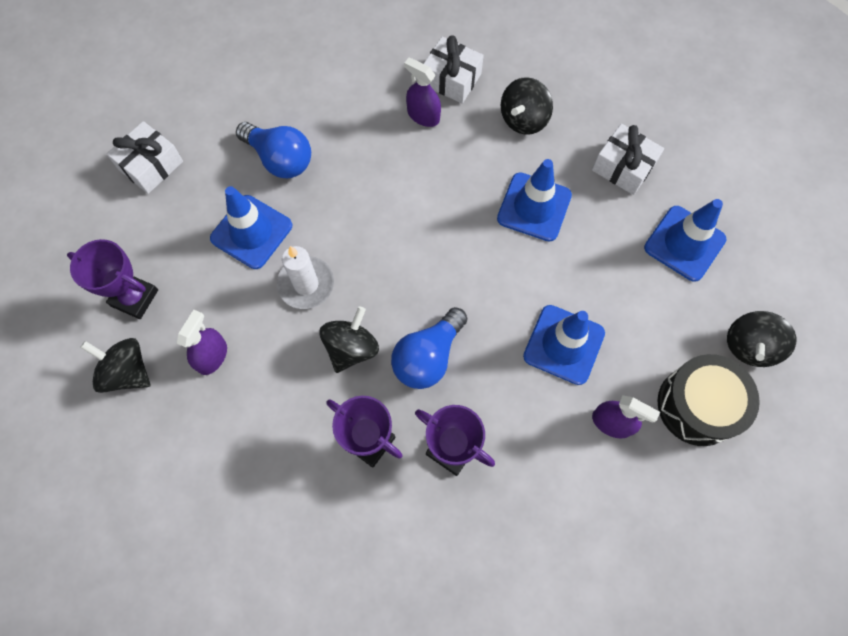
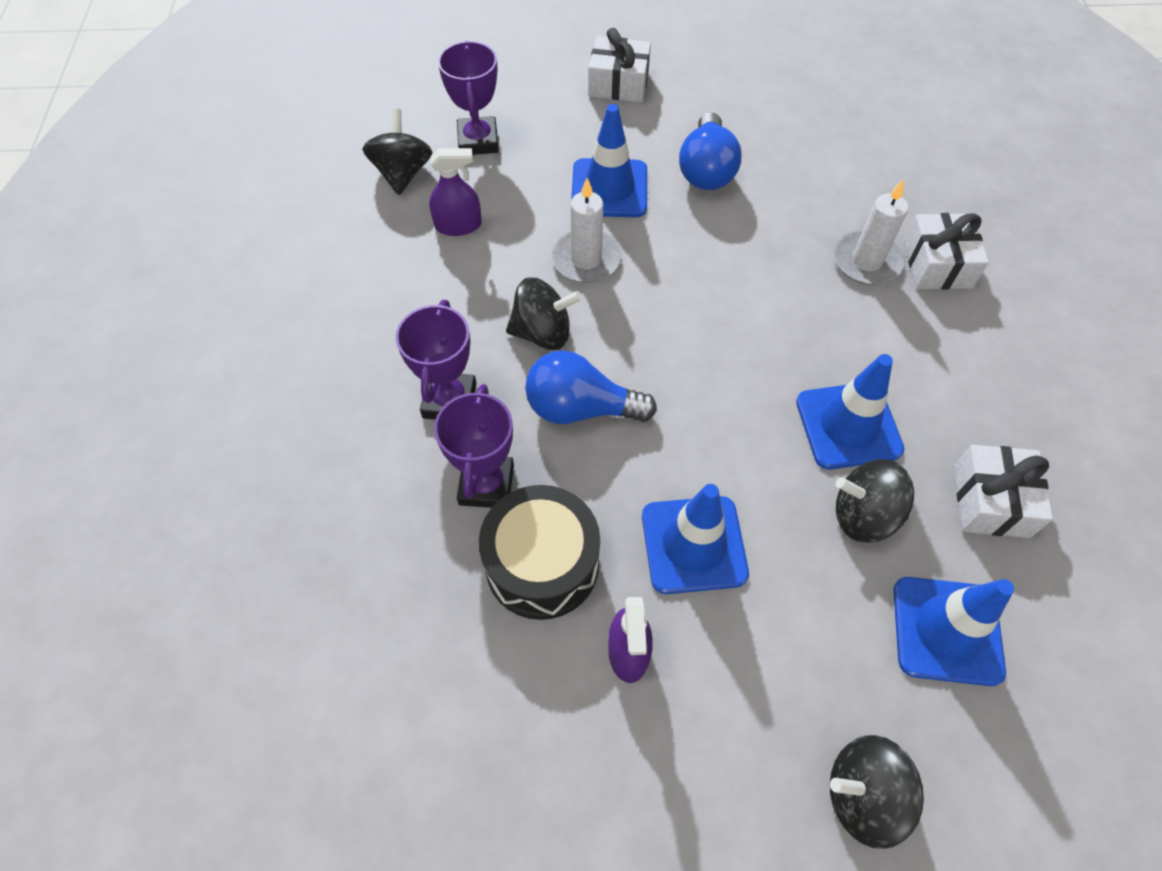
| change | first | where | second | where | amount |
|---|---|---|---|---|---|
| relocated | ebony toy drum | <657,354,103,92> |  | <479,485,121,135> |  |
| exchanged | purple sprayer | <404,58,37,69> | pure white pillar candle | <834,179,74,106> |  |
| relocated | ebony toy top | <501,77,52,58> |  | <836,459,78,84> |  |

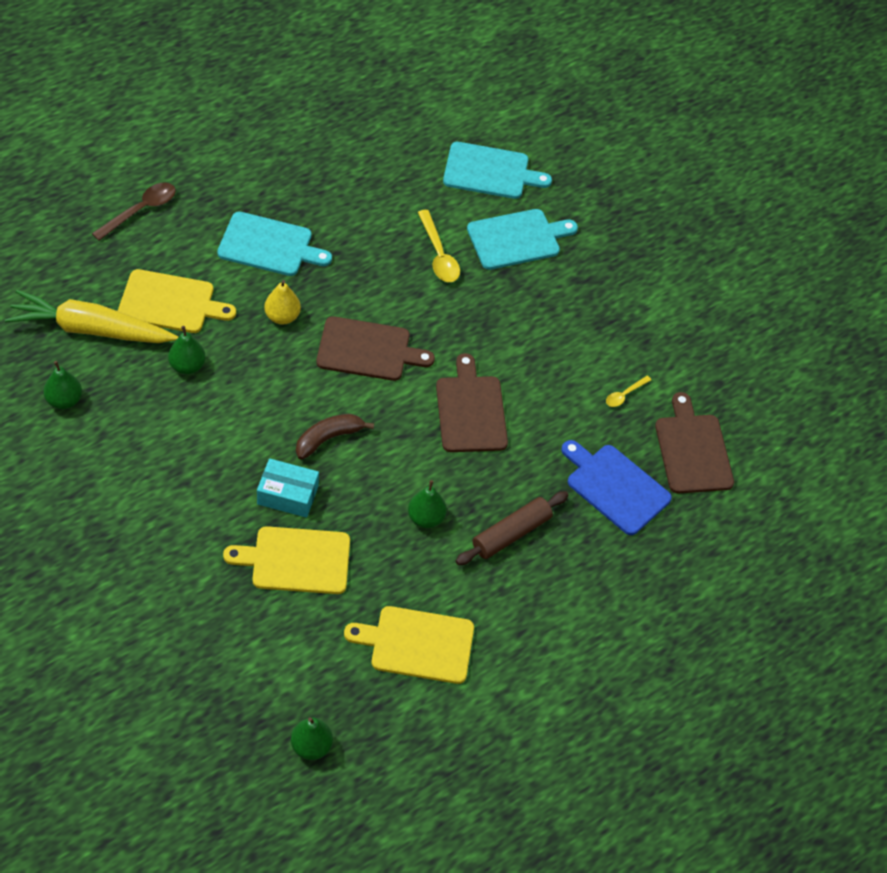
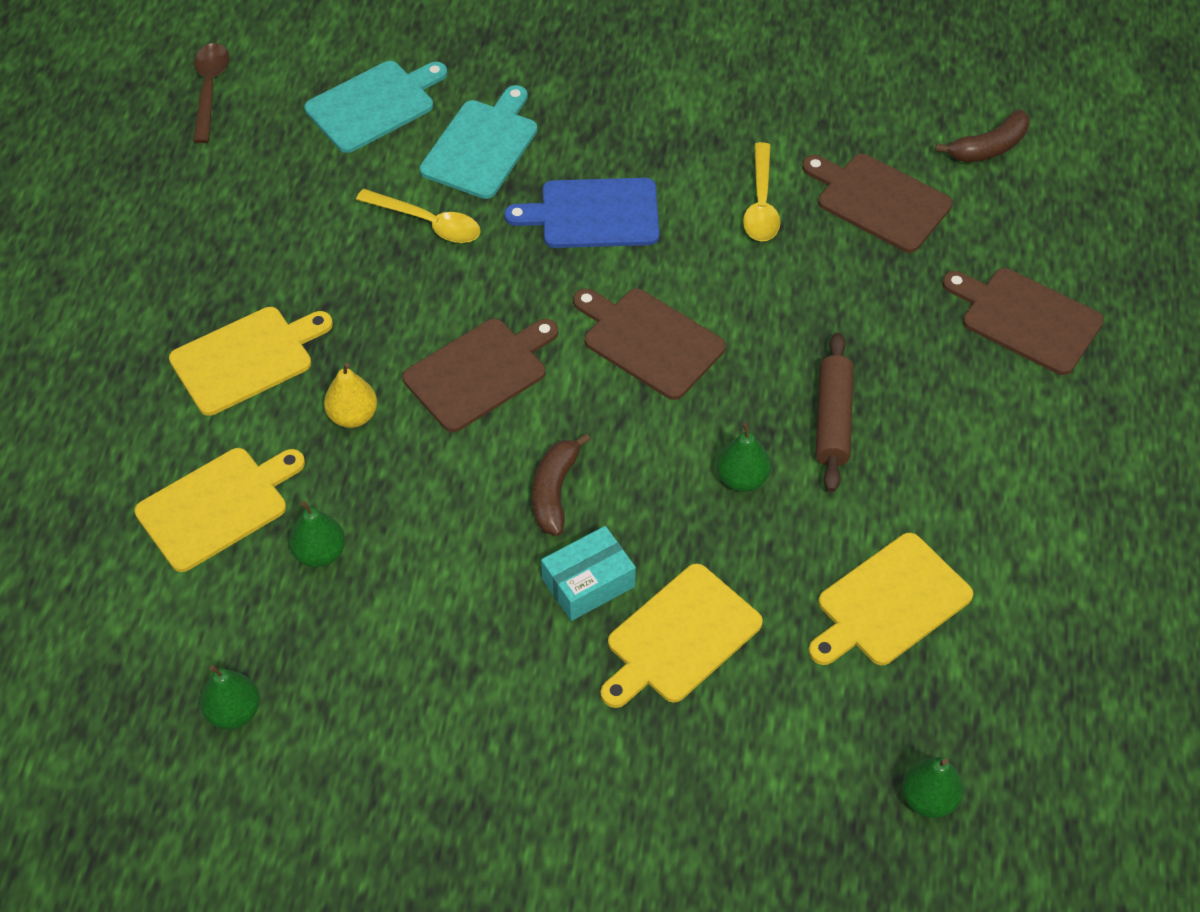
| change | first | where | second | where | amount |
|---|---|---|---|---|---|
| colour | teal chopping board | <217,212,115,64> | yellow chopping board | <169,307,164,109> |  |
| relocated | dark brown spoon | <92,183,84,58> |  | <193,43,36,100> |  |
| relocated | royal blue chopping board | <561,440,111,95> |  | <504,178,155,70> |  |
| size | yellow spoon | <606,376,46,31> |  | <743,142,37,100> | x1.76 |
| appeared |  |  | dark brown banana | <935,110,94,52> |  |
| appeared |  |  | dark brown chopping board | <942,268,162,107> |  |
| missing | yellow root vegetable | <5,290,173,53> |  |  |  |

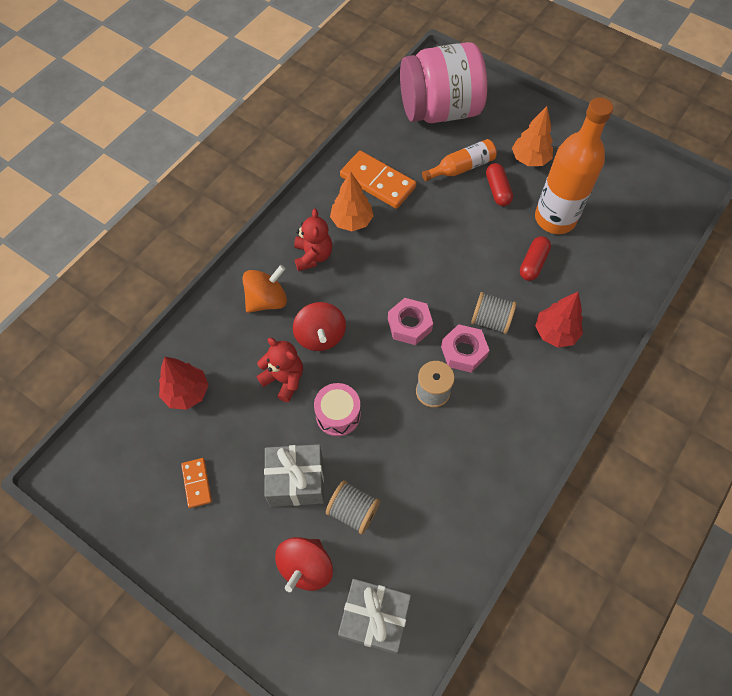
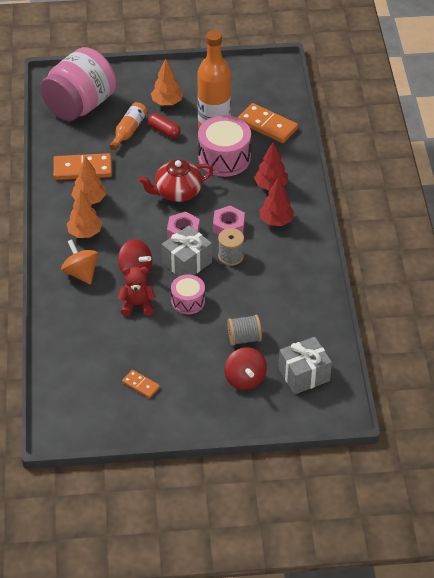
| change | first | where | second | where | amount |
|---|---|---|---|---|---|
| spun | orange-coloured toy top | <242,265,45,48> |  | <61,240,38,45> | 45 degrees counterclockwise |
| exchanged | crimson teddy | <294,209,38,62> | orange-coloured fir tree | <67,189,35,49> |  |
| appeared |  |  | crimson china teapot | <138,159,75,43> |  |
| relocated | grey gift | <264,444,60,63> |  | <162,225,50,52> |  |
| exchanged | crimson capsule | <520,236,31,45> | rosy toy drum | <198,115,53,62> |  |
| appeared |  |  | orange-coloured domino | <238,103,60,40> |  |
| relocated | crimson fir tree | <159,357,50,53> |  | <259,177,36,49> |  |
| missing | grey bobbin | <471,292,46,42> |  |  |  |

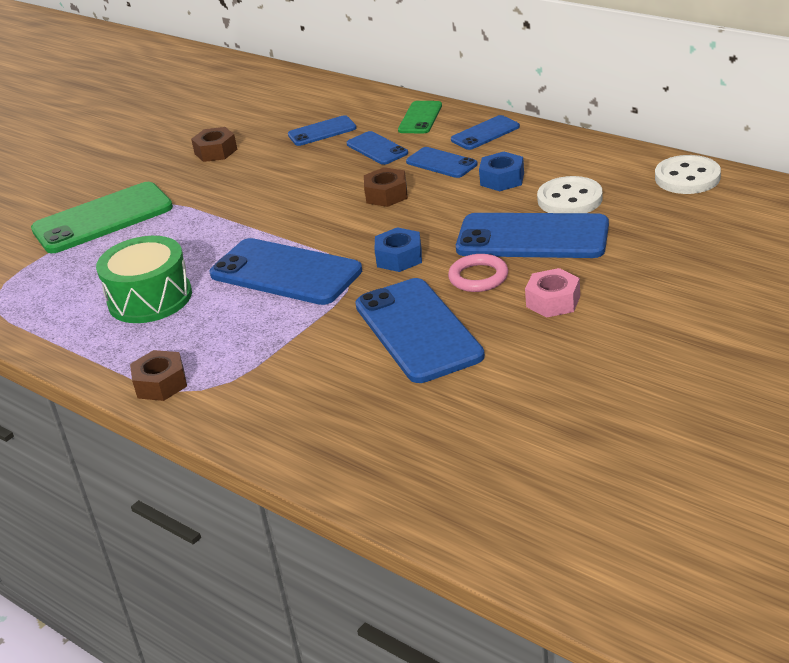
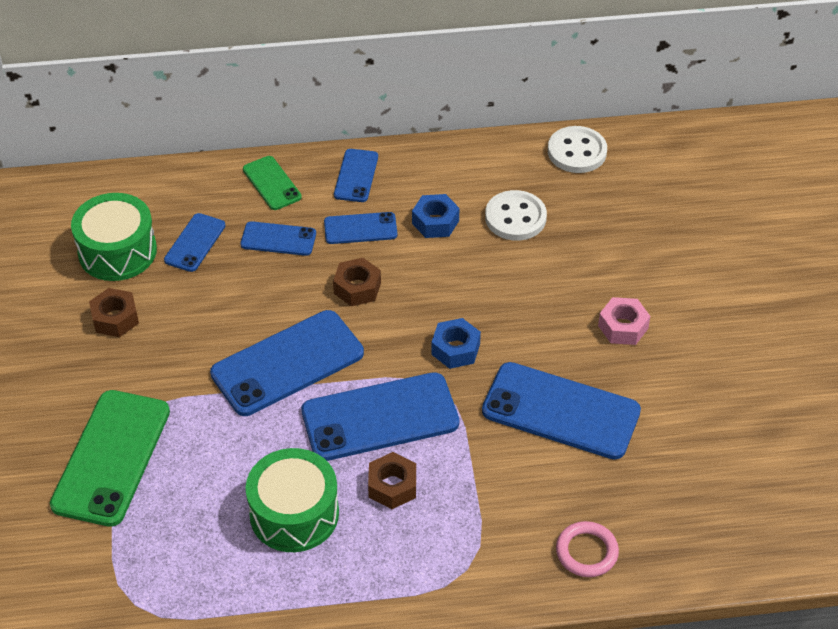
| change | first | where | second | where | amount |
|---|---|---|---|---|---|
| appeared |  |  | green toy drum | <71,193,86,88> |  |
| relocated | royal blue smartphone | <456,213,153,45> |  | <210,310,154,106> |  |
| relocated | dark brown nut | <130,350,57,51> |  | <368,452,48,57> |  |
| relocated | rosy hoop | <448,254,60,38> |  | <556,521,63,56> |  |

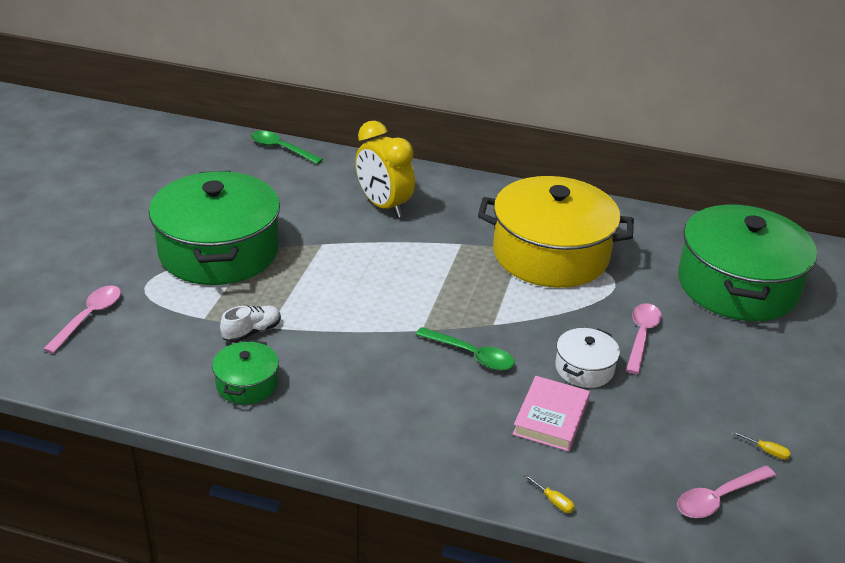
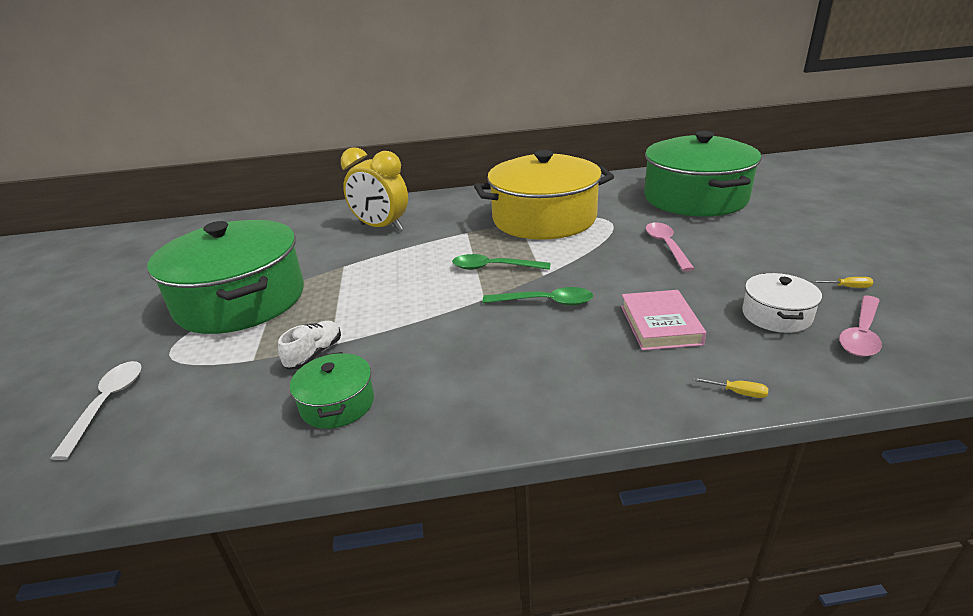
| change | first | where | second | where | amount |
|---|---|---|---|---|---|
| colour | rosy spoon | <43,285,78,69> | pure white spoon | <50,361,91,99> |  |
| relocated | green spoon | <251,131,72,33> |  | <452,254,99,16> |  |
| relocated | pure white pot | <555,328,65,60> |  | <742,273,80,60> |  |

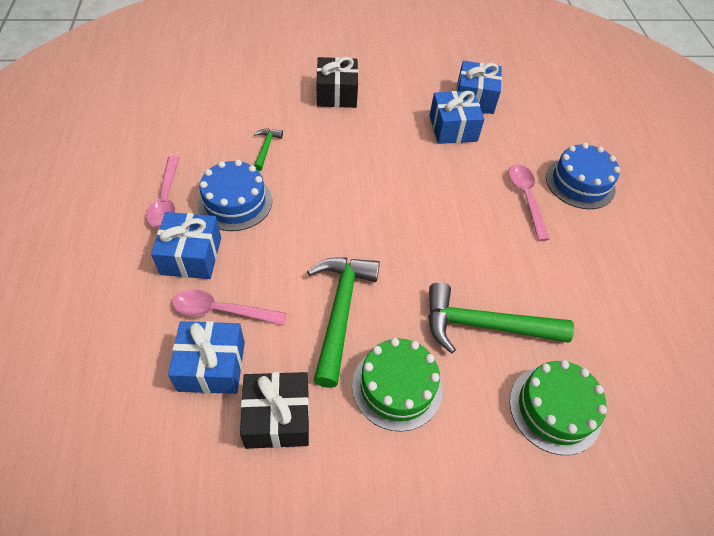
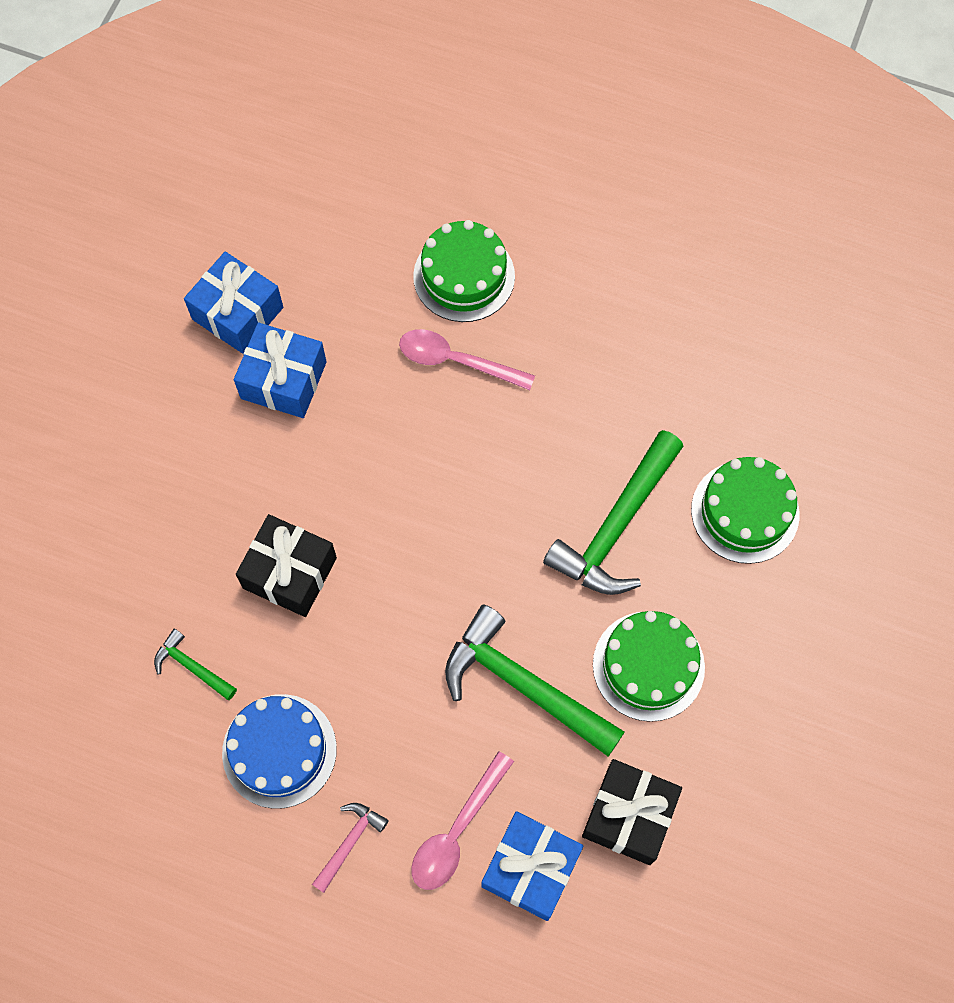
| change | first | where | second | where | amount |
|---|---|---|---|---|---|
| relocated | ebony gift | <317,57,41,51> |  | <236,514,101,103> |  |
| exchanged | royal blue gift | <151,212,70,67> | rosy carpenter's hammer | <312,803,76,90> |  |
| colour | royal blue layer cake | <546,143,74,66> | green layer cake | <413,220,102,102> |  |
| missing | rosy spoon | <146,156,34,72> |  |  |  |

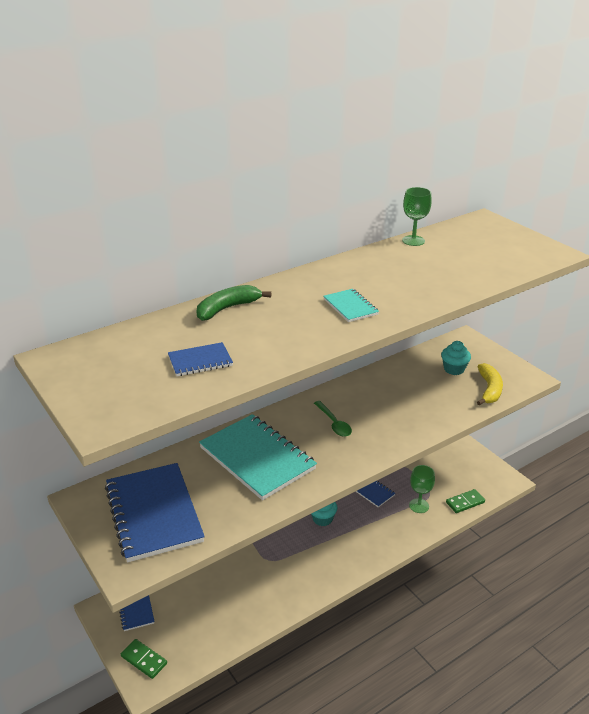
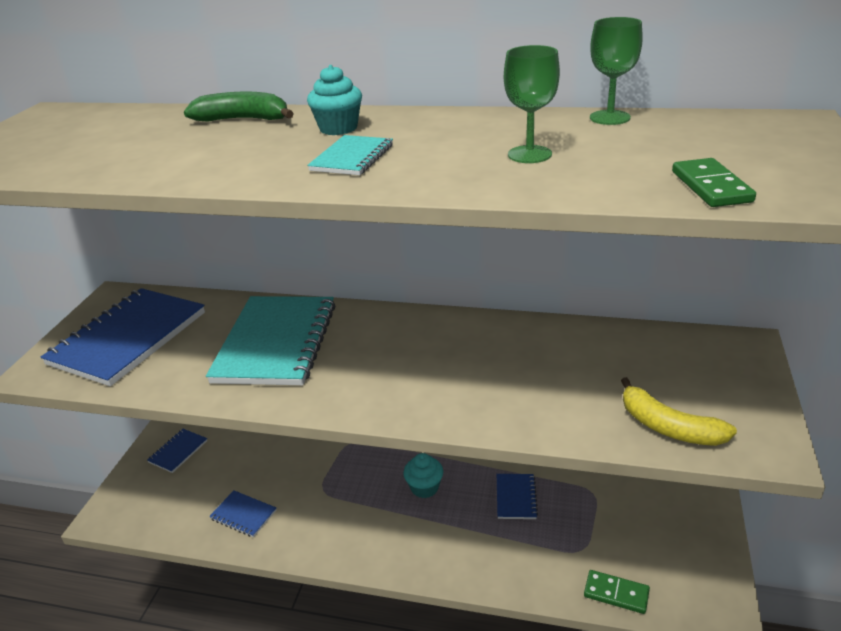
| change | first | where | second | where | amount |
|---|---|---|---|---|---|
| relocated | royal blue notebook | <168,342,65,34> |  | <209,490,67,47> |  |
| relocated | teal fairy cake | <441,341,30,34> |  | <307,65,55,70> |  |
| relocated | green goblet | <409,465,26,48> |  | <504,45,56,118> |  |
| spun | yellow banana | <477,363,26,42> |  | <621,377,116,69> | 75 degrees clockwise |
| relocated | green domino | <121,639,46,40> |  | <672,158,84,49> |  |
| missing | green spoon | <314,401,38,36> |  |  |  |

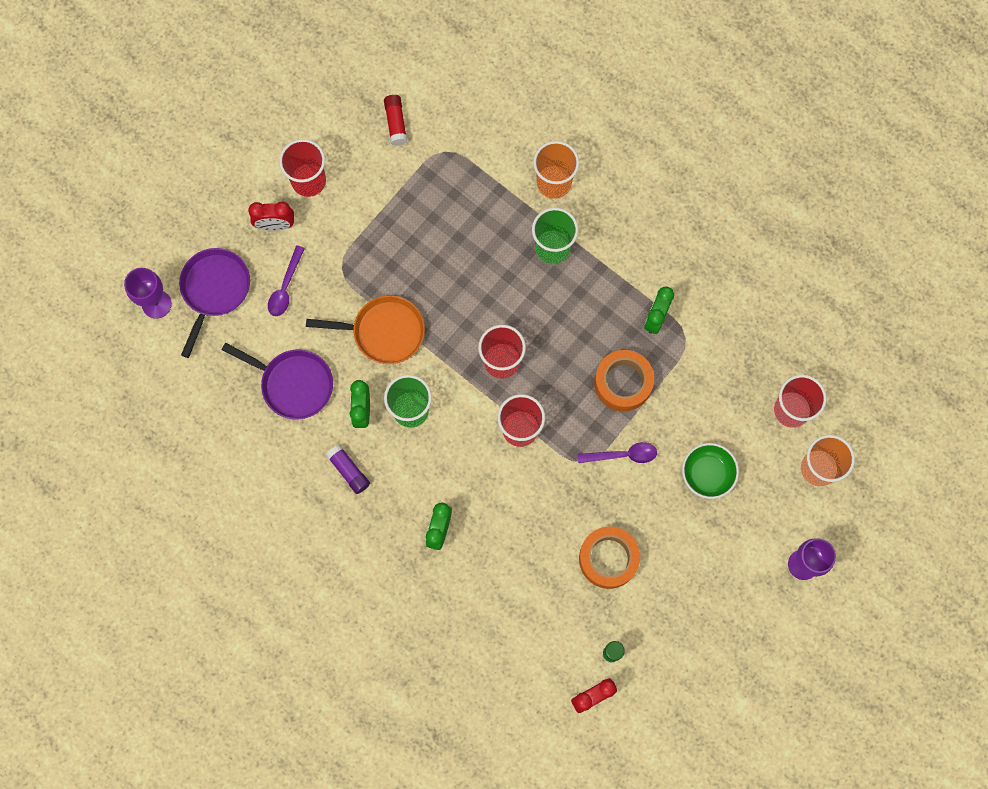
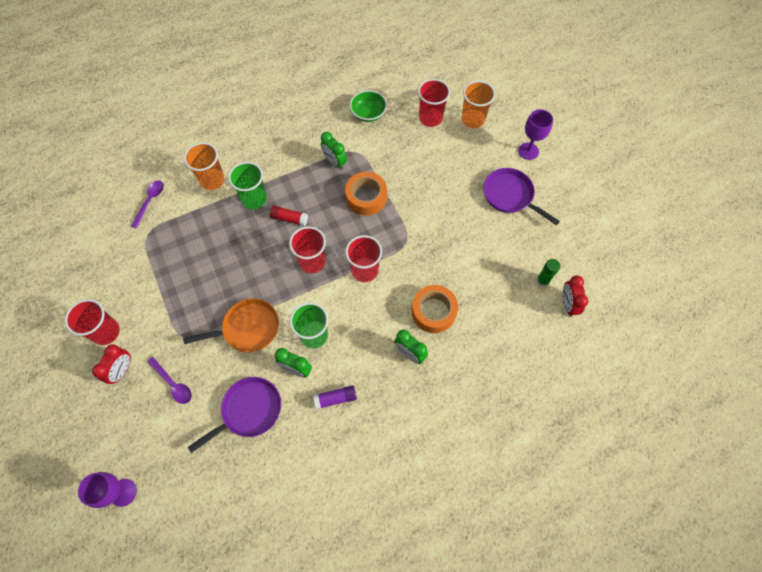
| change | first | where | second | where | amount |
|---|---|---|---|---|---|
| relocated | purple spoon | <578,442,79,21> |  | <131,180,33,49> |  |
| spun | orange-coloured pan | <306,295,119,69> |  | <183,299,96,53> | 45 degrees clockwise |
| relocated | crimson stick of glue | <384,95,23,51> |  | <270,206,38,20> |  |
| relocated | green bowl | <682,443,57,56> |  | <350,90,37,32> |  |
| relocated | orange-coloured roll of tape | <579,527,61,62> |  | <412,285,46,48> |  |
| relocated | purple pan | <179,248,71,110> |  | <483,168,77,57> |  |

